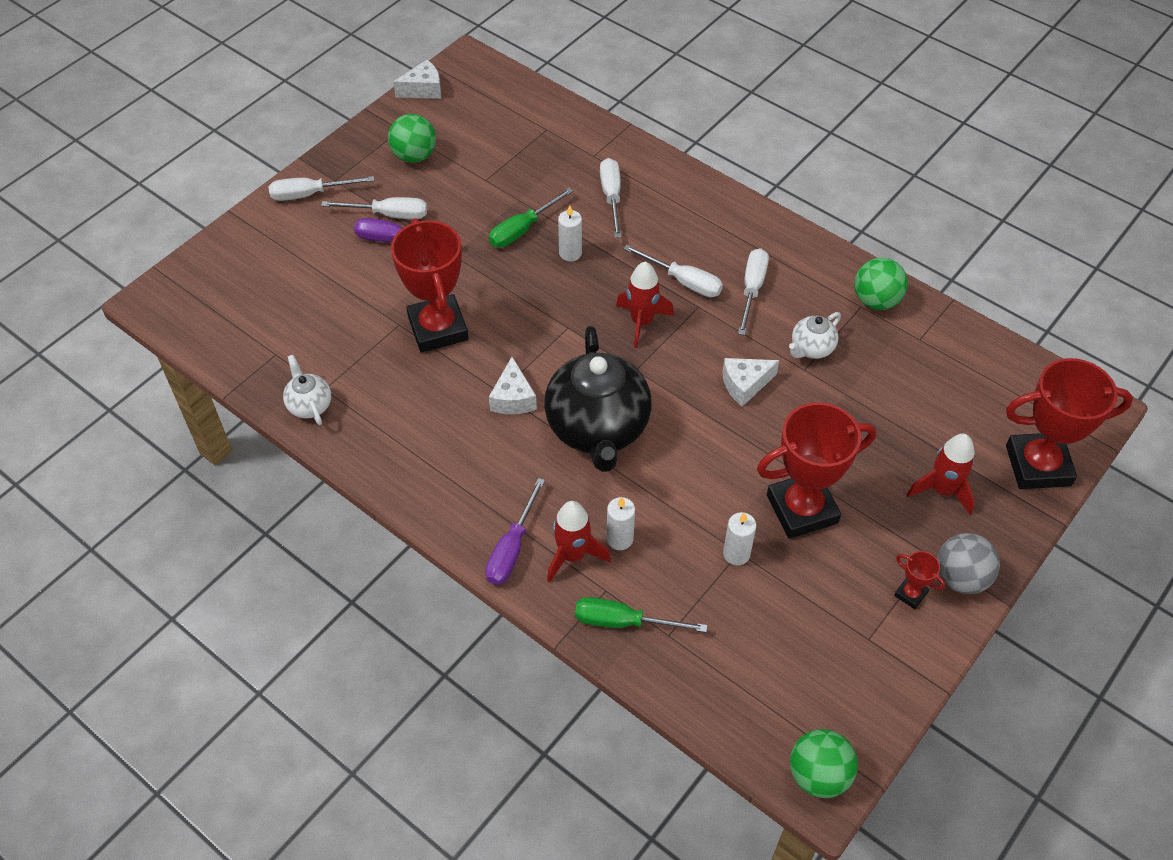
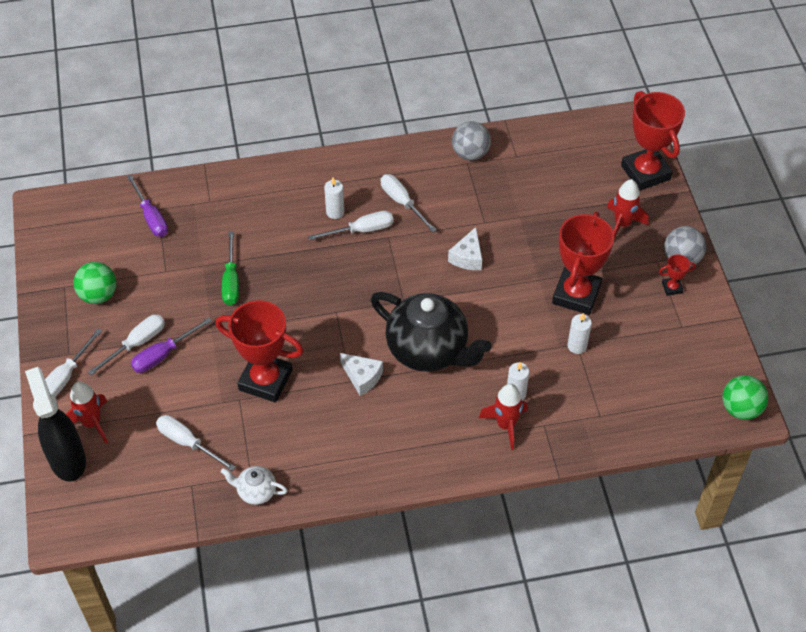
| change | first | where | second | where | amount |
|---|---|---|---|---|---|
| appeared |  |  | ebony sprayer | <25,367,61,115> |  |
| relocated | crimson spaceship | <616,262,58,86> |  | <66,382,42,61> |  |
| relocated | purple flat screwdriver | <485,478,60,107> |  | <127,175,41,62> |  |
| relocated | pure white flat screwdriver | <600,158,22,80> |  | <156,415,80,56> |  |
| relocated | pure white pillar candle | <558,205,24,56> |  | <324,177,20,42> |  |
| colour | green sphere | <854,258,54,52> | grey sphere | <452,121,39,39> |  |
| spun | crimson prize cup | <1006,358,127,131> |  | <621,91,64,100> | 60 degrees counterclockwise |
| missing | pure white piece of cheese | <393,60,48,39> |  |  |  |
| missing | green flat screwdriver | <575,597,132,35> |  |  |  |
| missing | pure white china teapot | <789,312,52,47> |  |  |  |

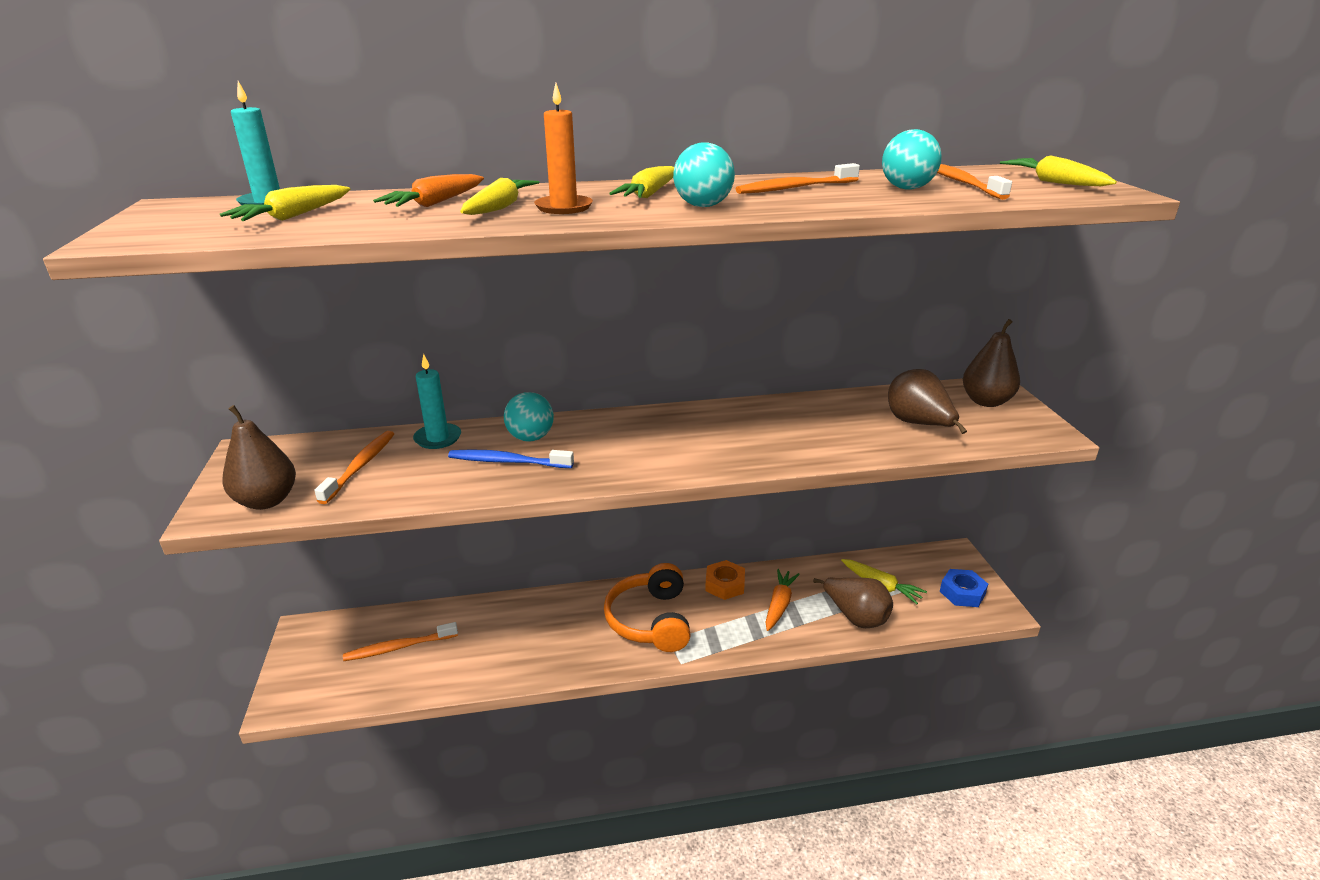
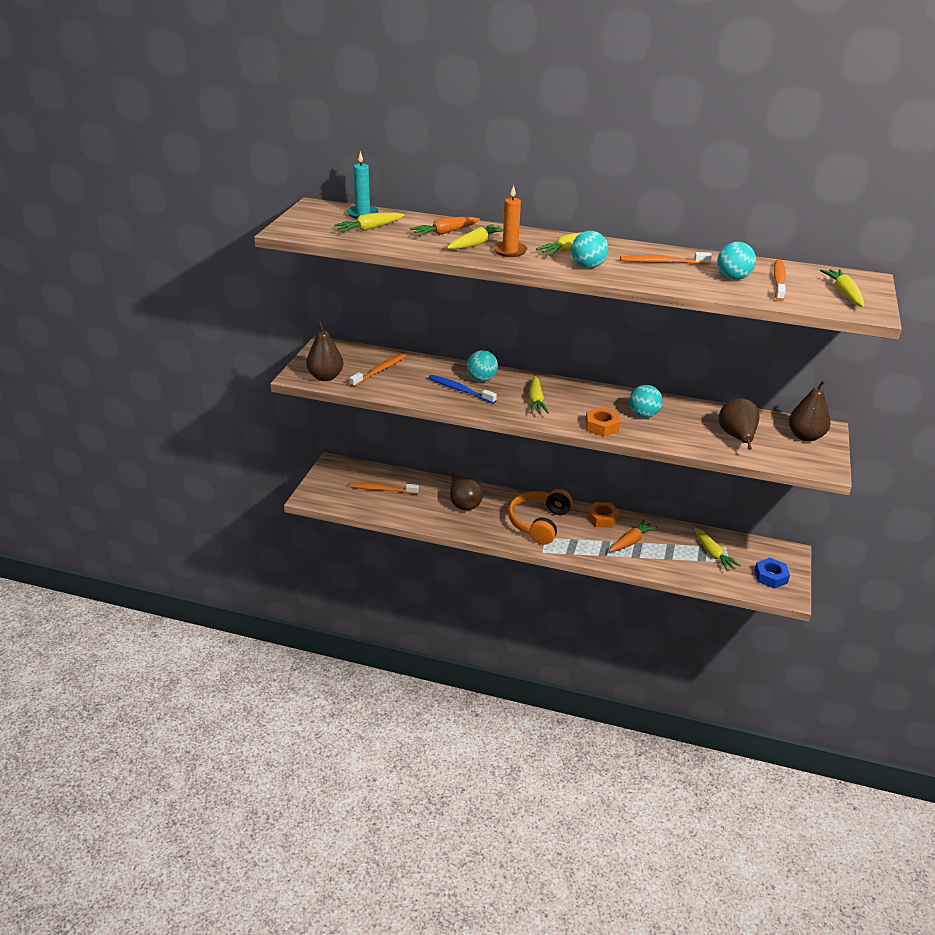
| change | first | where | second | where | amount |
|---|---|---|---|---|---|
| relocated | dark brown pear | <813,578,80,50> |  | <450,473,33,37> |  |
| appeared |  |  | yellow root vegetable | <529,376,20,38> |  |
| appeared |  |  | orange-coloured nut | <585,407,35,30> |  |
| appeared |  |  | teal sphere | <629,385,34,33> |  |
| missing | teal pillar candle | <413,354,48,95> |  |  |  |

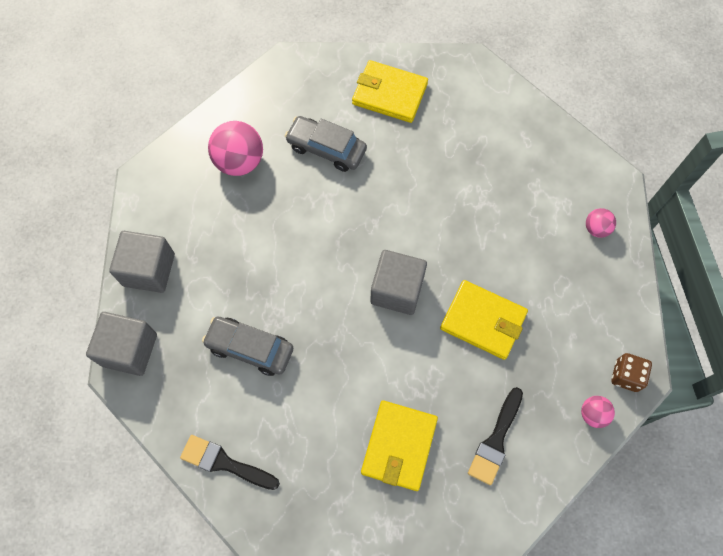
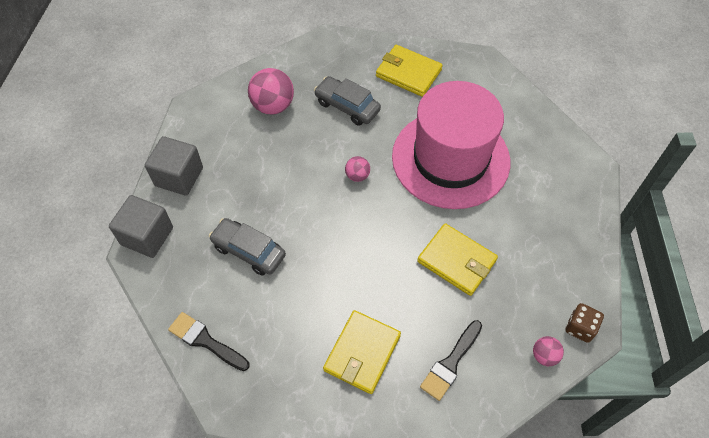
| change | first | where | second | where | amount |
|---|---|---|---|---|---|
| relocated | rosy sphere | <586,208,30,30> |  | <345,156,25,26> |  |
| appeared |  |  | rosy hat | <392,81,118,128> |  |
| missing | grey solid cube | <370,250,57,65> |  |  |  |

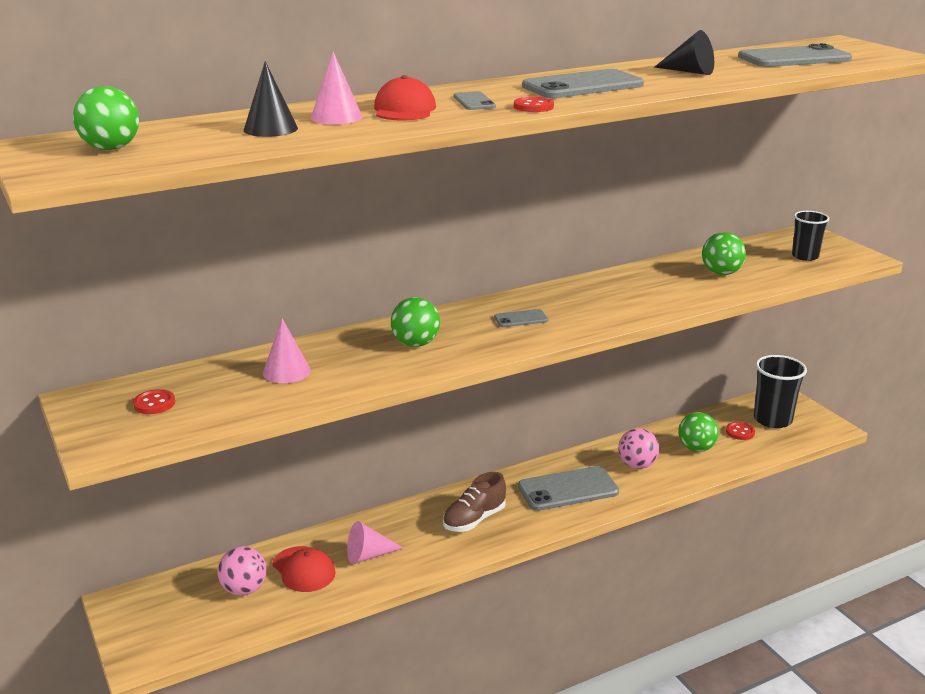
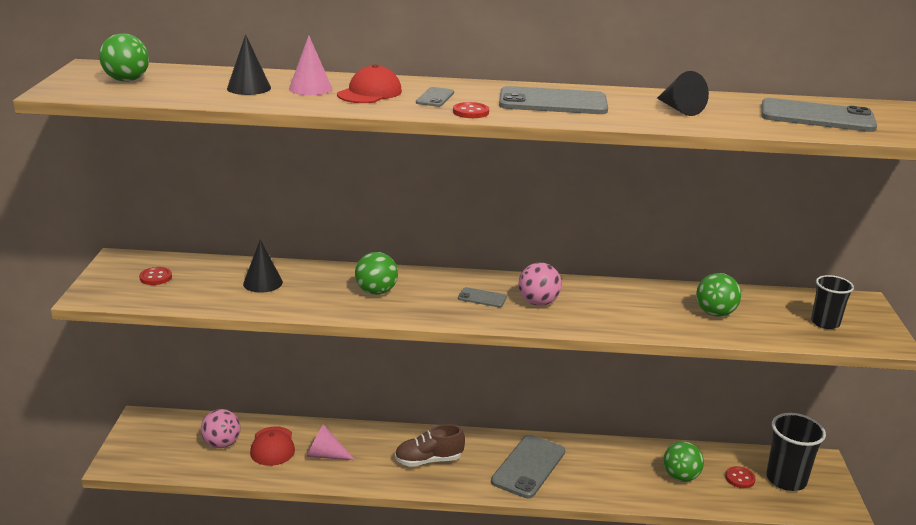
| change | first | where | second | where | amount |
|---|---|---|---|---|---|
| colour | rosy cone shape | <263,318,48,65> | ebony cone shape | <243,240,40,53> |  |
| spun | grey smartphone | <518,466,101,45> |  | <491,435,74,63> | 75 degrees counterclockwise |
| relocated | rosy sphere | <618,428,41,41> |  | <518,263,44,43> |  |

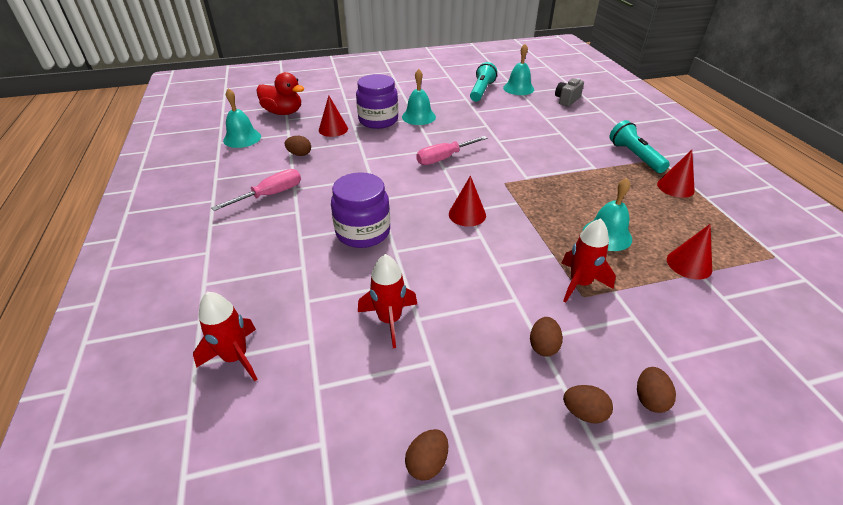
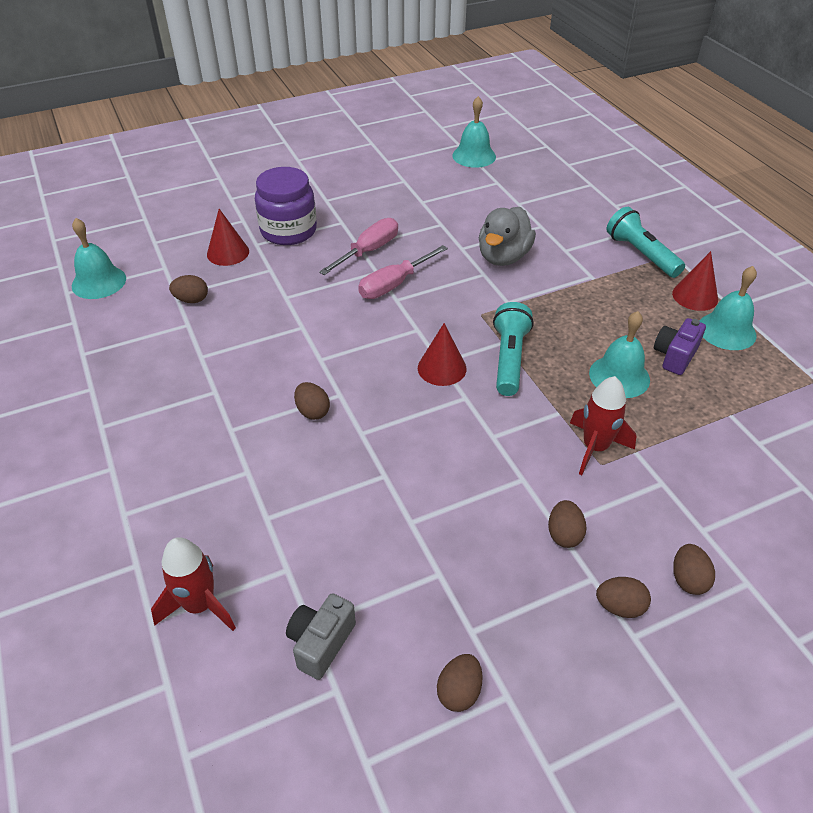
| change | first | where | second | where | amount |
|---|---|---|---|---|---|
| relocated | grey photo camera | <555,78,29,28> |  | <286,593,70,87> |  |
| exchanged | purple jam jar | <331,172,59,76> | dark brown toy egg | <294,382,36,38> |  |
| relocated | rosy flat screwdriver | <211,169,90,42> |  | <319,218,79,57> |  |
| appeared |  |  | grey toy duck | <479,207,57,59> |  |
| relocated | teal torch | <470,62,27,40> |  | <493,302,41,94> |  |
| appeared |  |  | purple photo camera | <654,318,52,57> |  |
| relocated | teal school bell | <402,69,34,56> |  | <700,266,57,84> |  |
| missing | crimson toy duck | <256,72,49,43> |  |  |  |
| missing | crimson spaceship | <358,254,59,94> |  |  |  |
| missing | crimson cone shape | <667,224,45,56> |  |  |  |

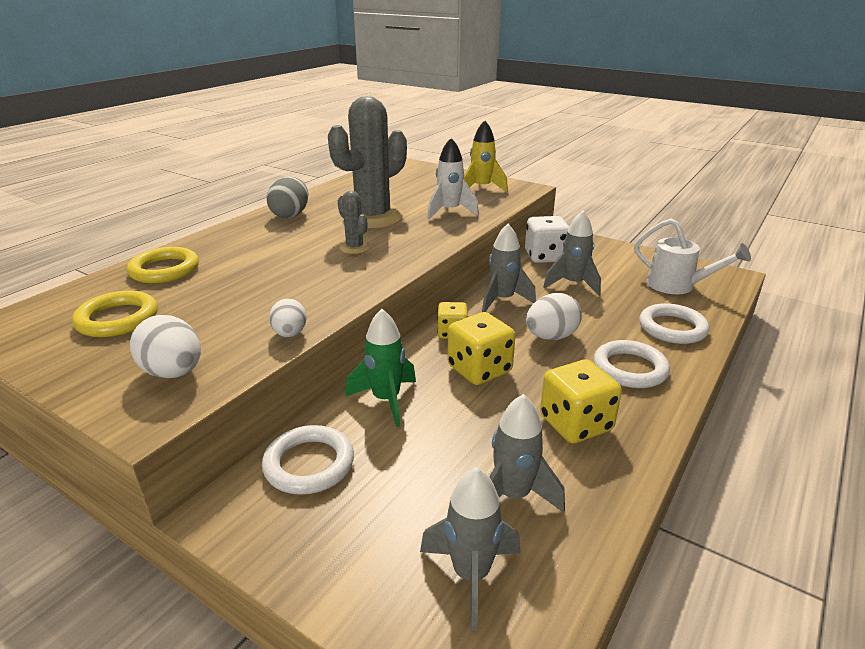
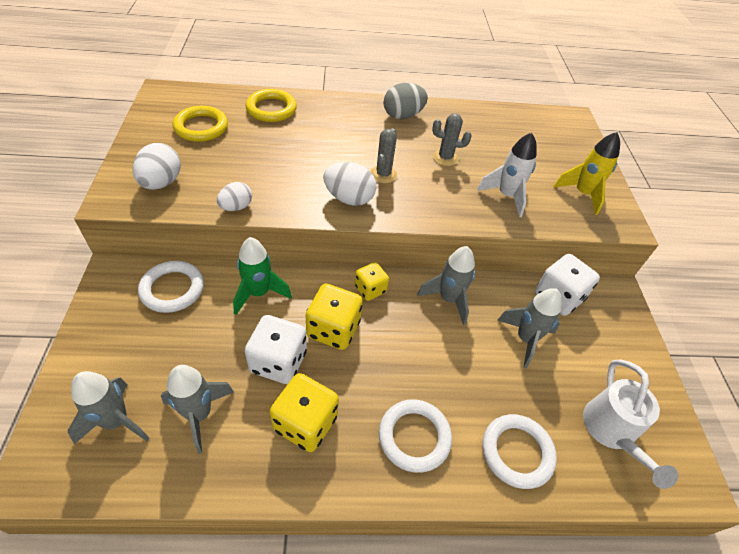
| change | first | where | second | where | amount |
|---|---|---|---|---|---|
| appeared |  |  | pure white die | <244,315,63,69> |  |
| relocated | pure white toy egg | <526,293,56,47> |  | <323,162,53,44> |  |
| size | grey saguaro cactus | <328,96,79,132> |  | <432,113,40,53> | x0.45 |

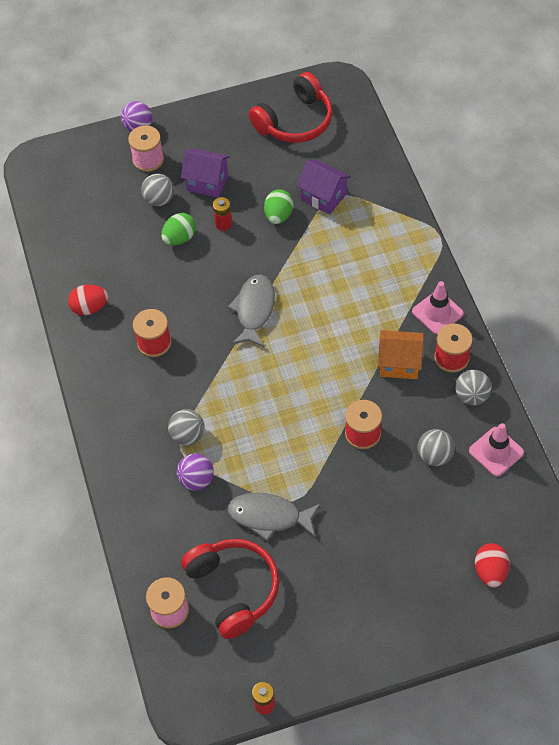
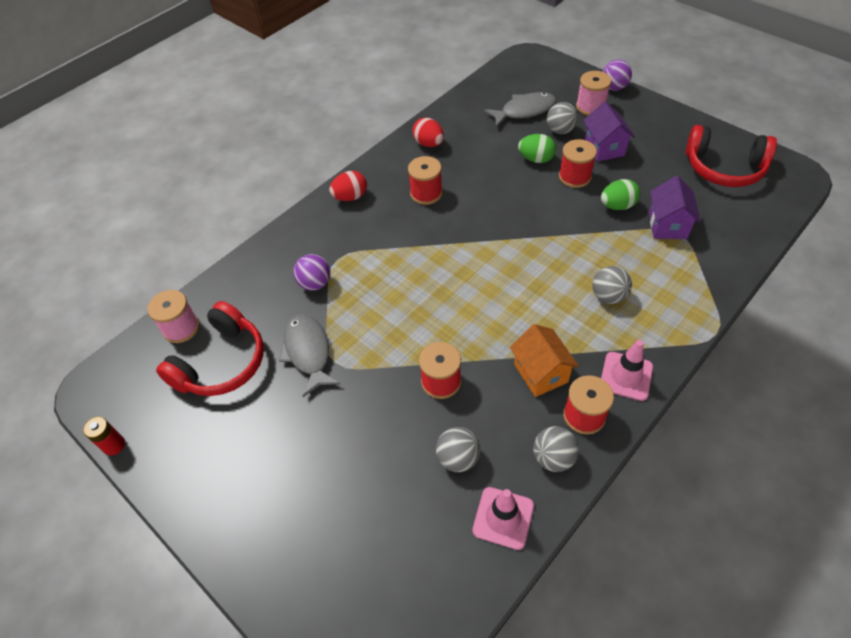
| change | first | where | second | where | amount |
|---|---|---|---|---|---|
| relocated | crimson toy egg | <475,543,35,44> |  | <329,171,38,30> |  |
| relocated | grey fish | <228,274,47,74> |  | <484,92,72,36> |  |
| exchanged | crimson power cell | <213,197,19,34> | crimson bobbin | <559,139,38,49> |  |
| relocated | grey sphere | <168,409,36,36> |  | <592,266,40,38> |  |

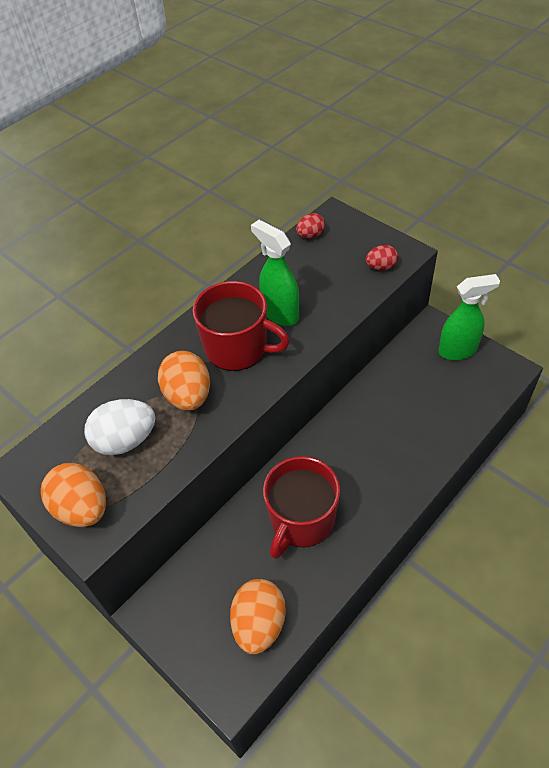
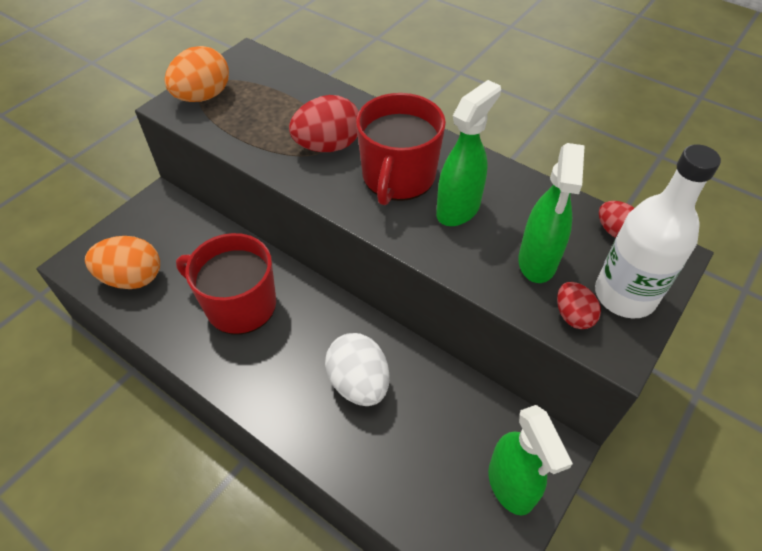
| change | first | where | second | where | amount |
|---|---|---|---|---|---|
| colour | orange-coloured toy egg | <158,351,52,60> | crimson toy egg | <289,95,70,57> |  |
| relocated | pure white toy egg | <84,399,71,56> |  | <325,333,65,73> |  |
| appeared |  |  | green sprayer | <518,143,67,140> |  |
| appeared |  |  | pure white bottle | <595,144,126,174> |  |

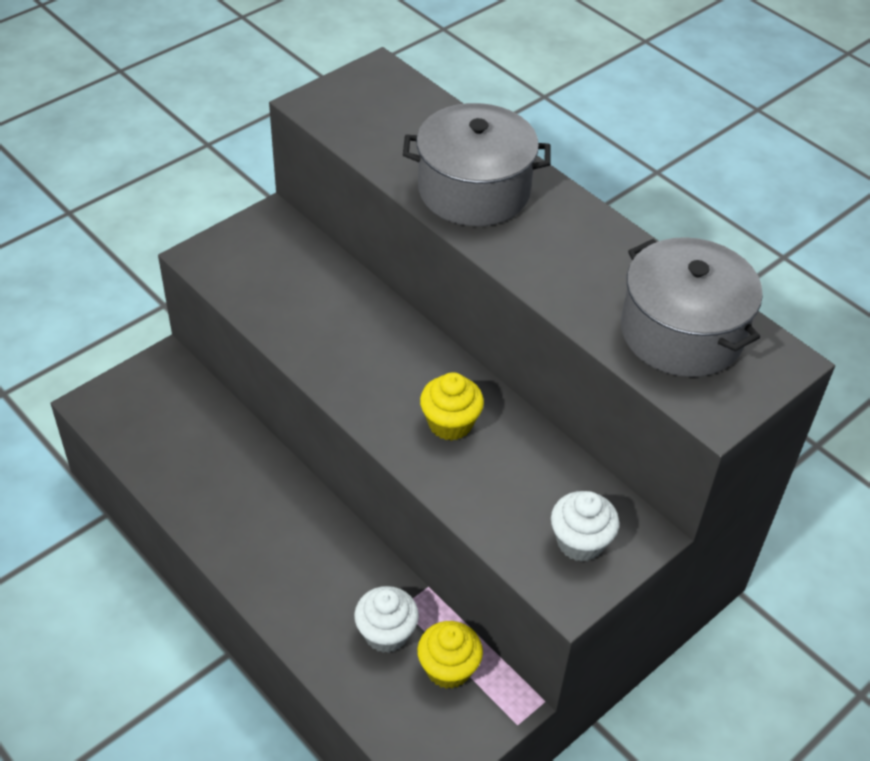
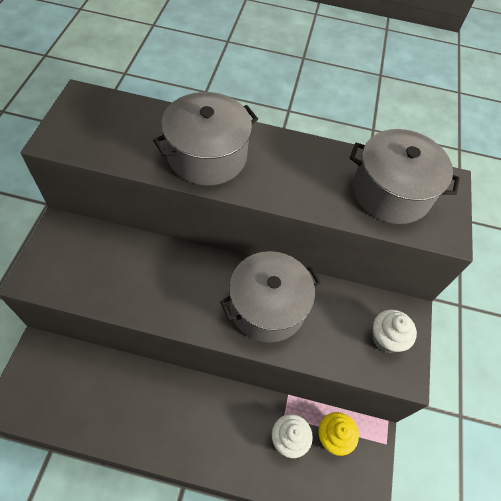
| change | first | where | second | where | amount |
|---|---|---|---|---|---|
| exchanged | yellow fairy cake | <420,372,64,69> | grey pot | <220,251,101,91> |  |

